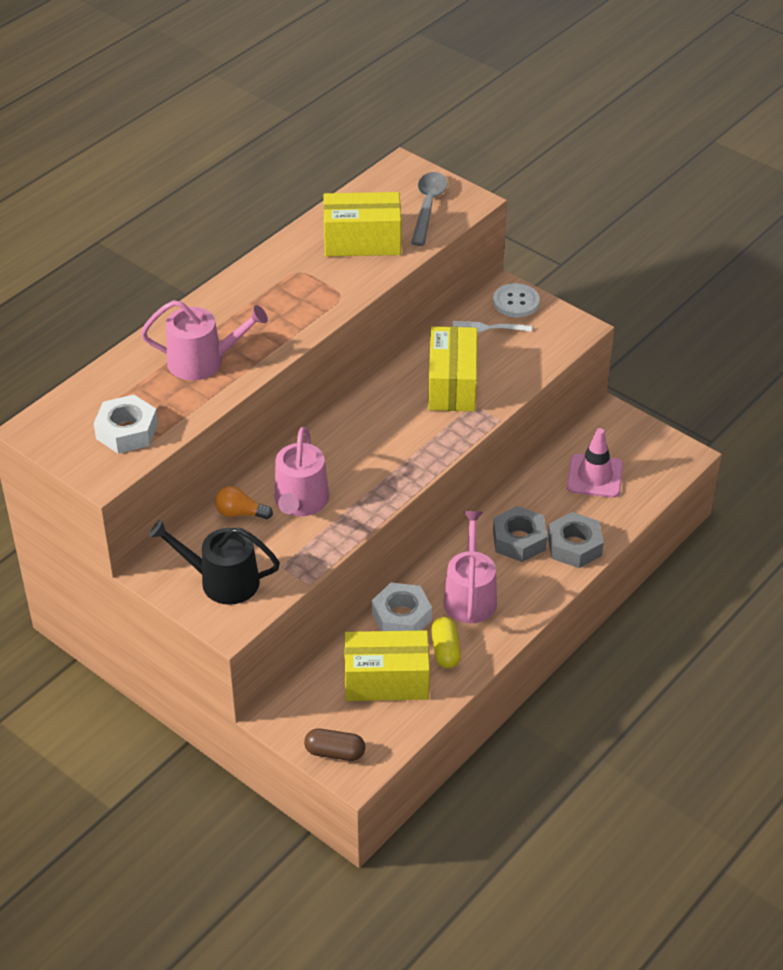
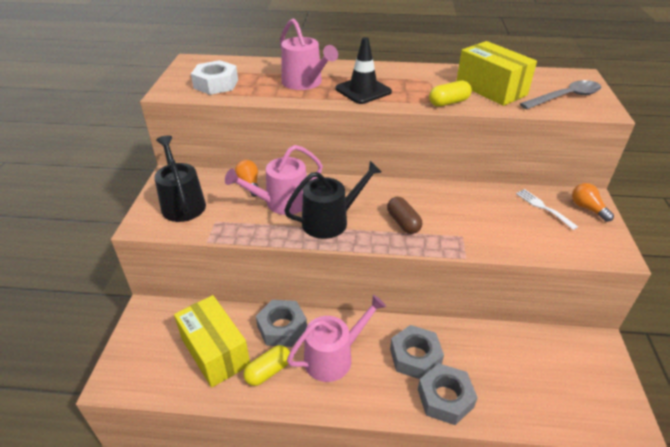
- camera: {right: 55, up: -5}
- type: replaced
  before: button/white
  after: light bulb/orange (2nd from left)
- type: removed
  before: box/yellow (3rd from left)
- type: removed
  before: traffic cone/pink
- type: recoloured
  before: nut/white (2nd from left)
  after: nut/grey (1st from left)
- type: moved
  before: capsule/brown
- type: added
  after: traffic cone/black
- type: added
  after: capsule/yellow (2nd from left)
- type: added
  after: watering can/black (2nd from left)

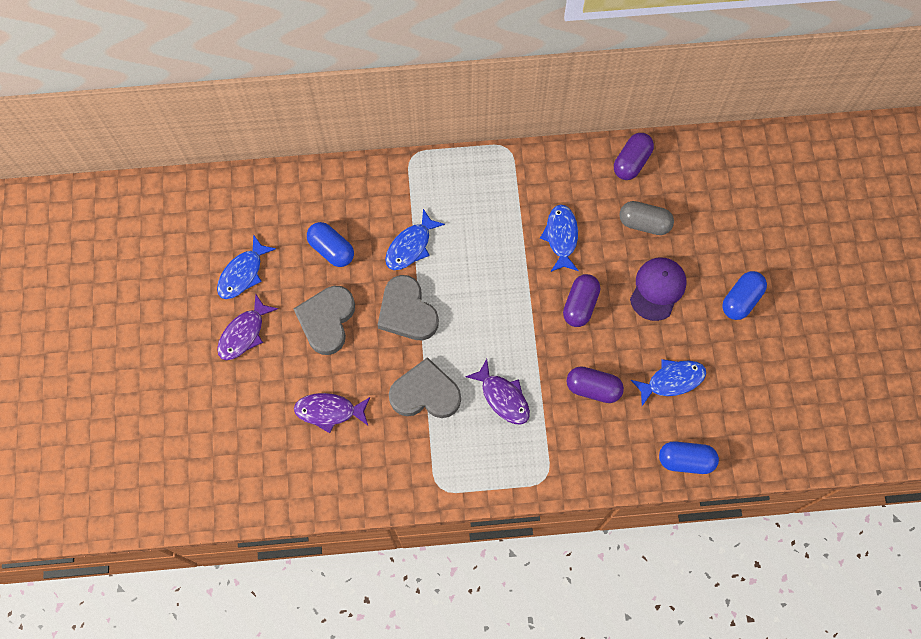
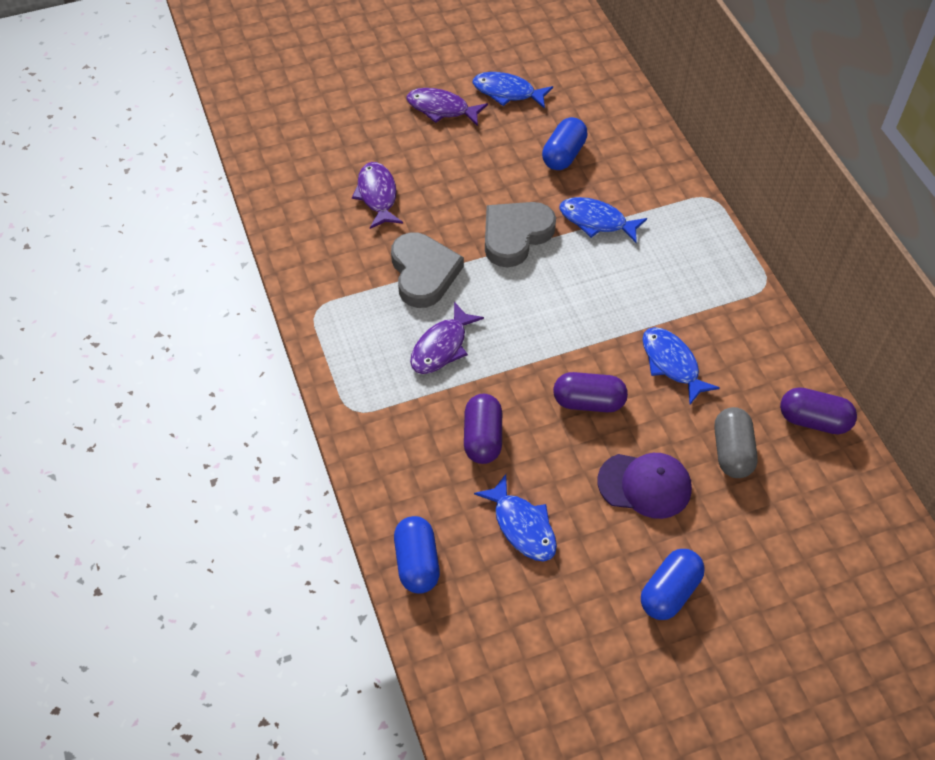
- camera: {right: 75, up: -15}
- type: turned
  before: fish/blue (3rd from left in the first image)
  turn: -105
- type: turned
  before: capsule/blue (3rd from left)
  turn: -75
- type: removed
  before: heart/grey (1st from left)

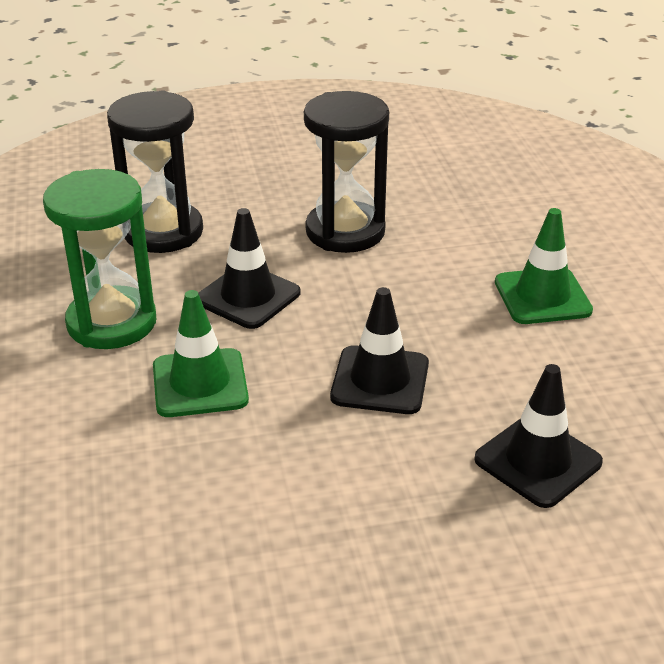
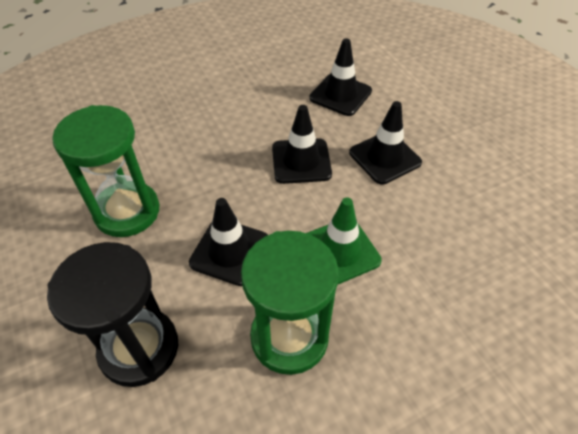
- camera: {right: -105, up: 15}
- type: recoloured
  before: hourglass/black (2nd from left)
  after: hourglass/green (1st from left)
- type: removed
  before: traffic cone/green (2nd from left)
- type: added
  after: traffic cone/black (4th from left)

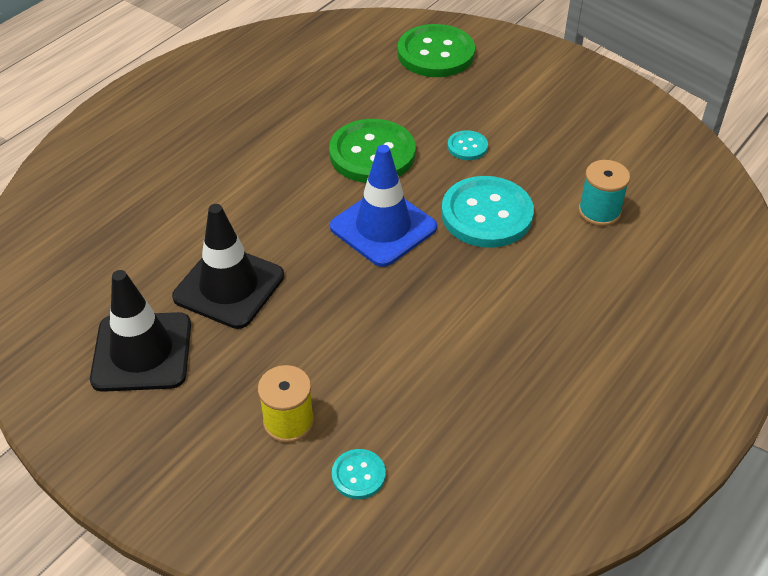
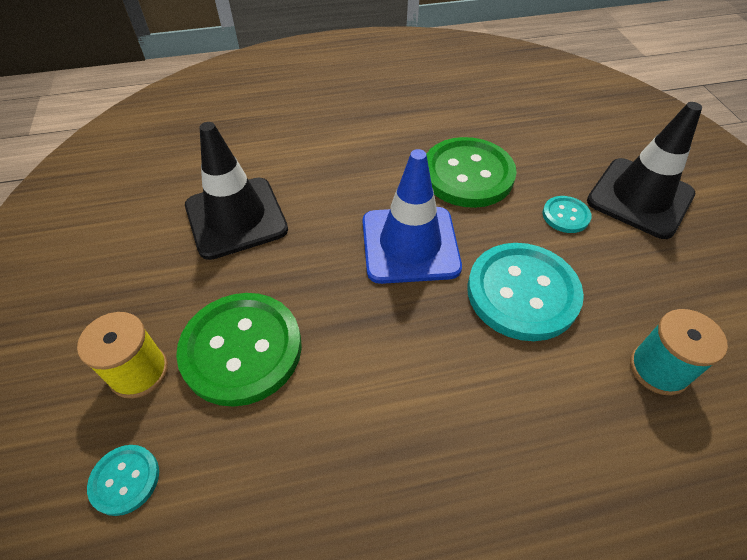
- camera: {right: 40, up: 5}
- type: moved
  before: button/green (2nd from left in the first image)
  after: button/green (1st from left)
- type: moved
  before: traffic cone/black (1st from left in the first image)
  after: traffic cone/black (2nd from left)

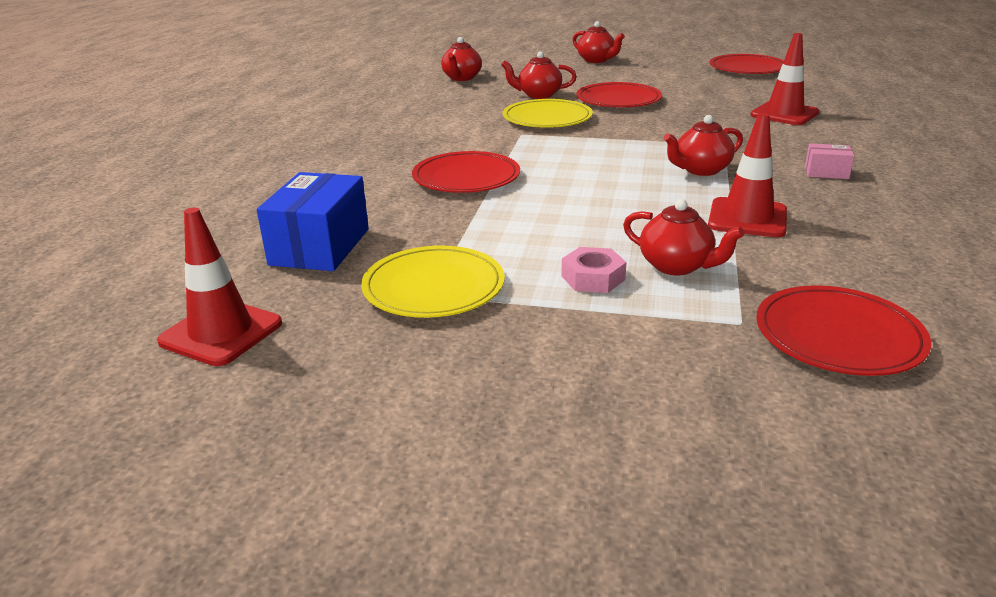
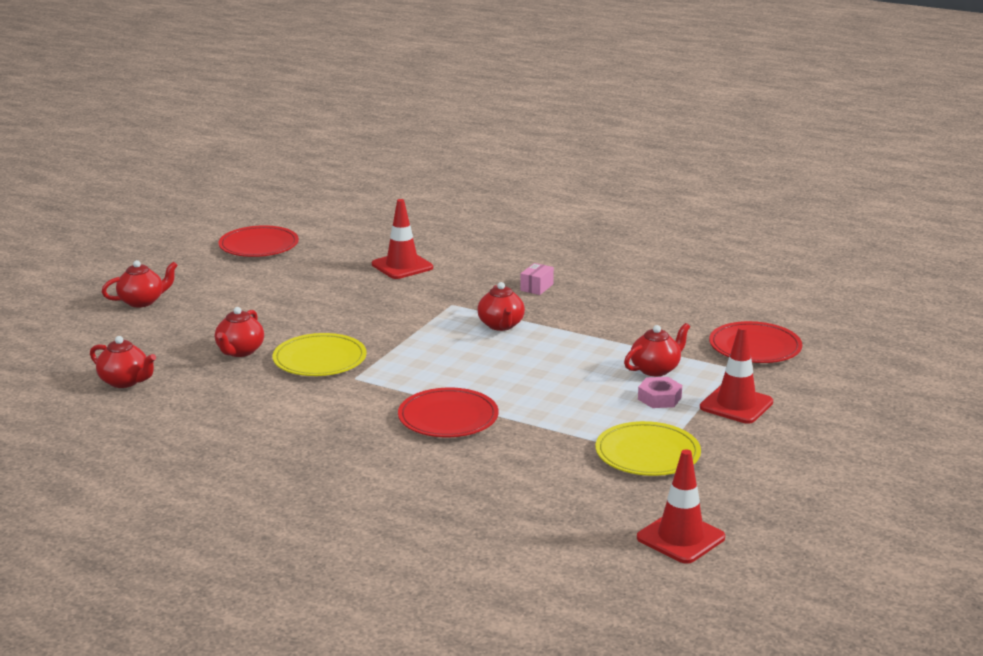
- camera: {right: -75, up: -5}
- type: removed
  before: plate/red (2nd from left)
- type: moved
  before: traffic cone/red (2nd from left in the first image)
  after: traffic cone/red (3rd from left)
- type: removed
  before: box/blue

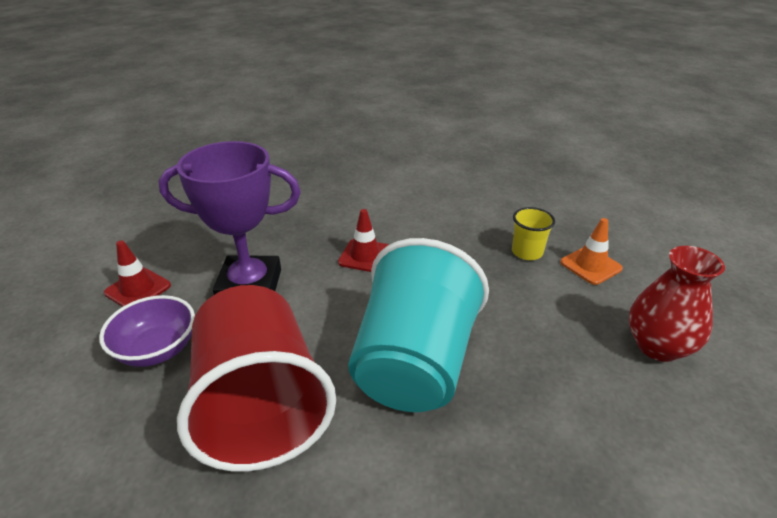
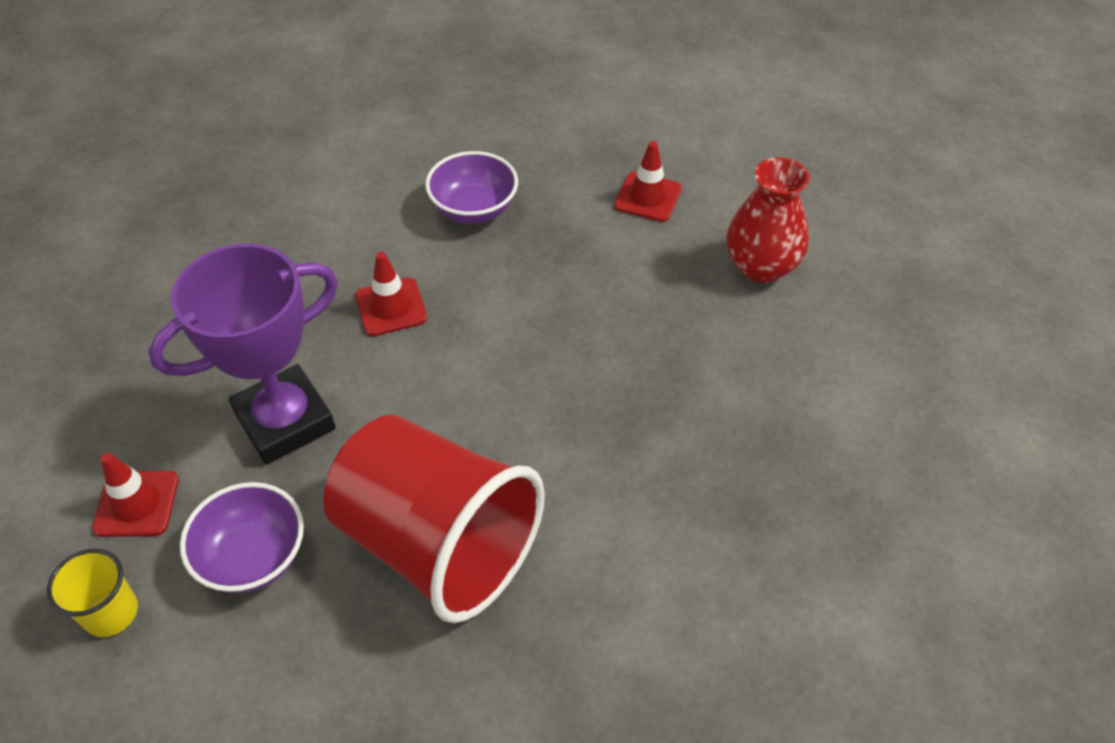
- camera: {right: -35, up: 15}
- type: moved
  before: cup/yellow
- type: recoloured
  before: traffic cone/orange
  after: traffic cone/red (3rd from left)
- type: removed
  before: cup/turquoise
- type: added
  after: bowl/purple (2nd from left)

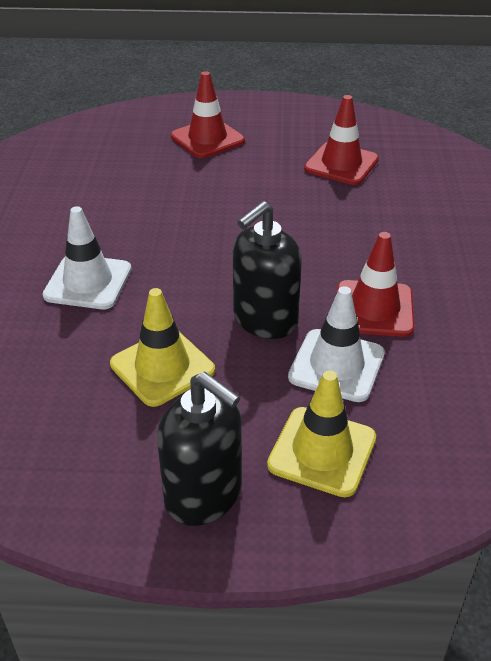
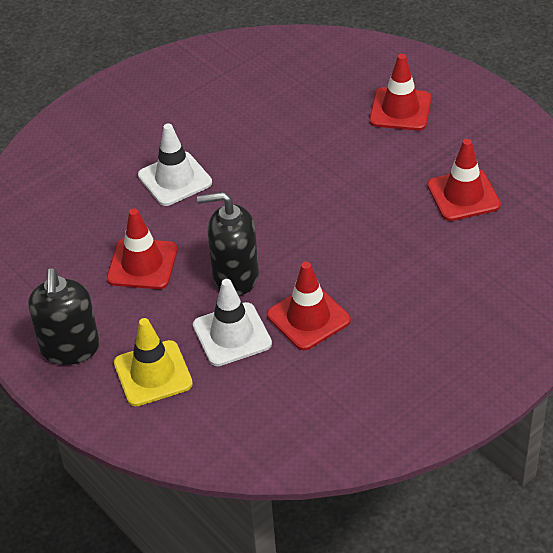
- camera: {right: 50, up: 5}
- type: recoloured
  before: traffic cone/yellow (1st from left)
  after: traffic cone/red (1st from left)

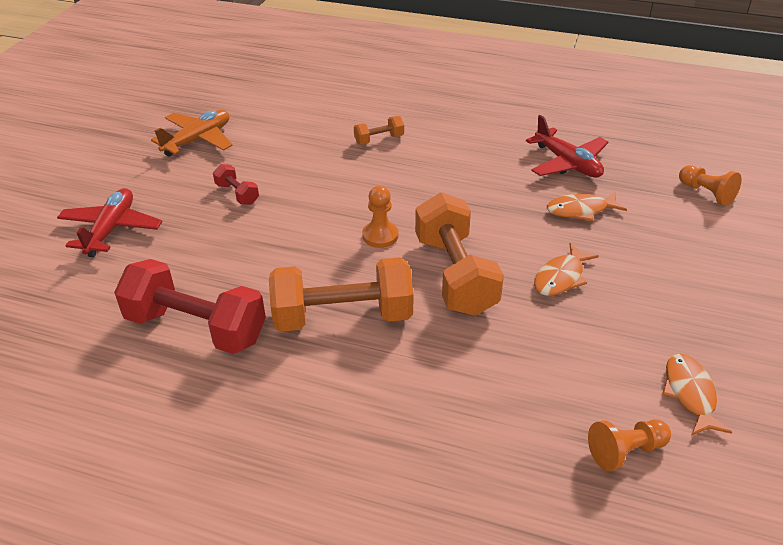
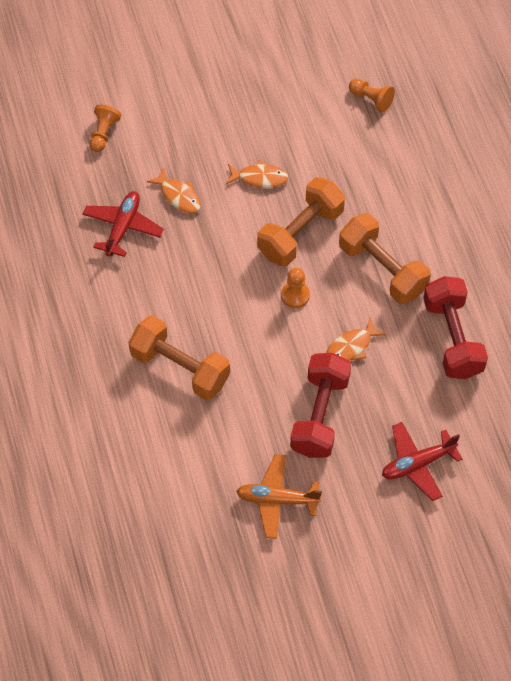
- camera: {right: -125, up: 20}
- type: resized
  before: dumbbell/orange (2nd from left in the first image)
  scale: 2.19
- type: resized
  before: dumbbell/red (2nd from left in the first image)
  scale: 2.19
- type: moved
  before: fish/orange (3rd from left)

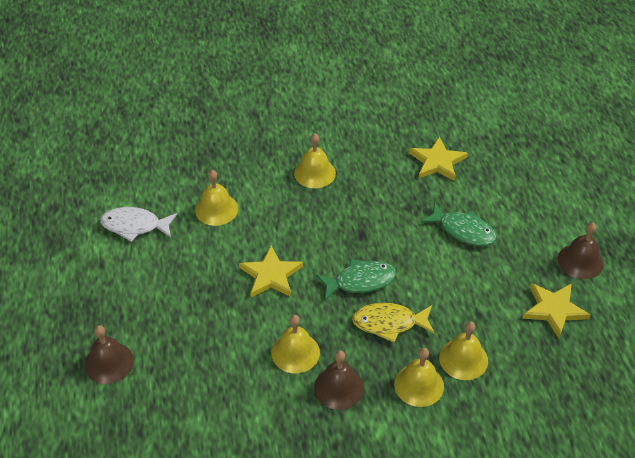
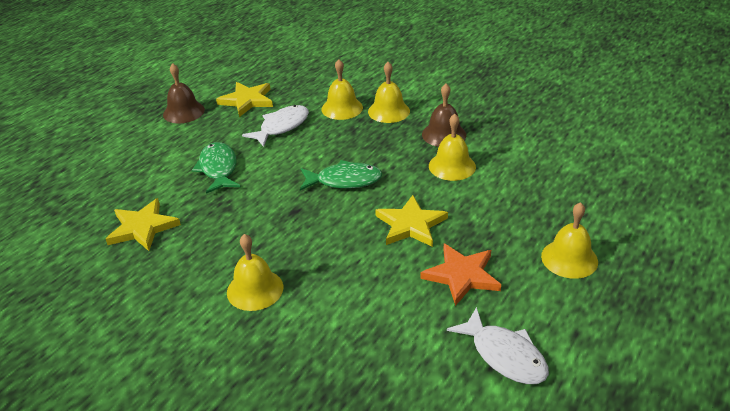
- camera: {right: -135, up: -10}
- type: moved
  before: bell/yellow (1st from left in the first image)
  after: bell/yellow (5th from left)
- type: turned
  before: fish/green (1st from left in the first image)
  turn: 150
- type: removed
  before: fish/yellow
- type: removed
  before: bell/brown (1st from left)
- type: added
  after: fish/white (1st from left)
- type: added
  after: star/orange

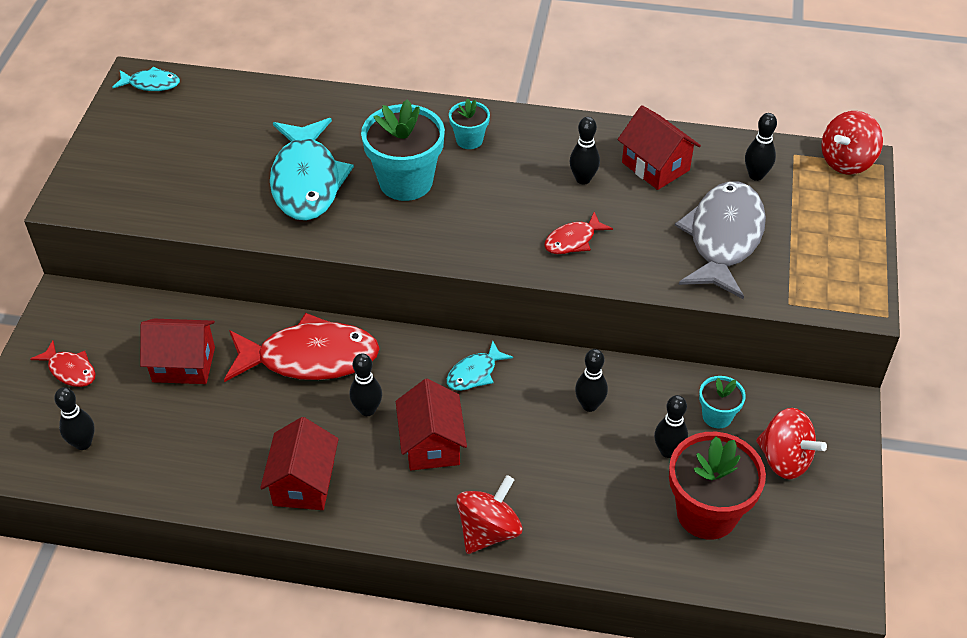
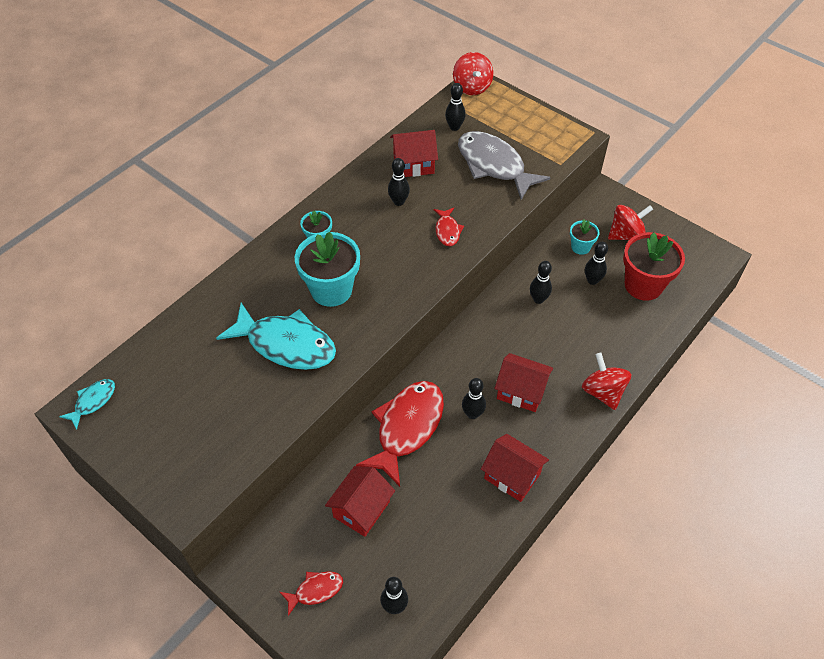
- camera: {right: -60, up: 5}
- type: removed
  before: fish/turquoise (3rd from left)

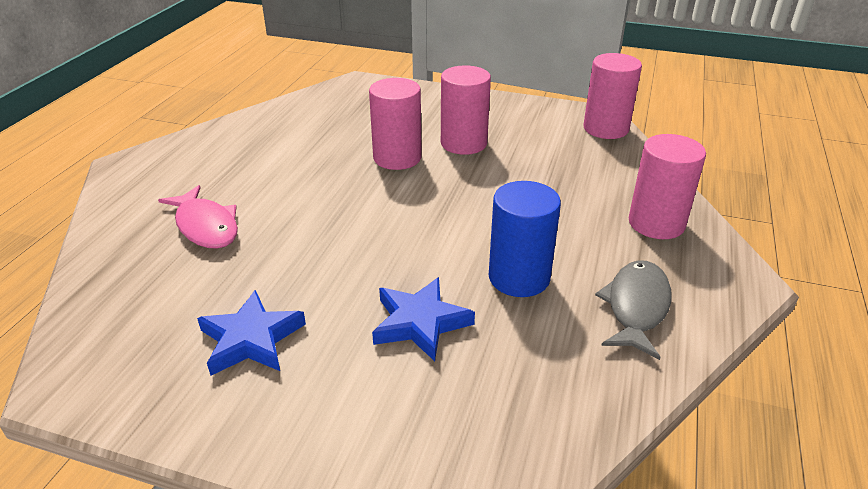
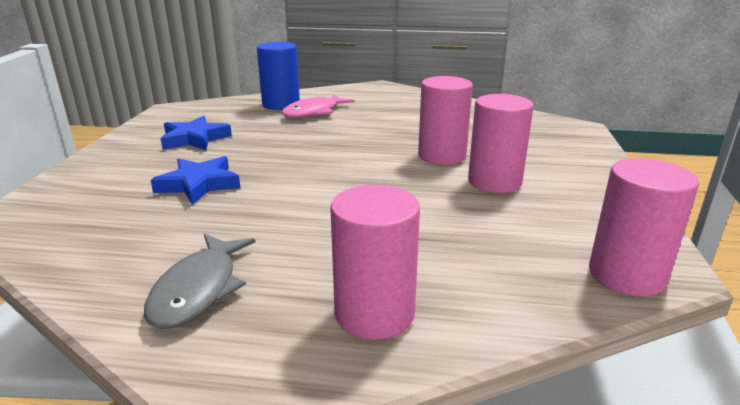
- camera: {right: 80, up: -10}
- type: moved
  before: cylinder/blue
- type: turned
  before: fish/grey
  turn: 90

